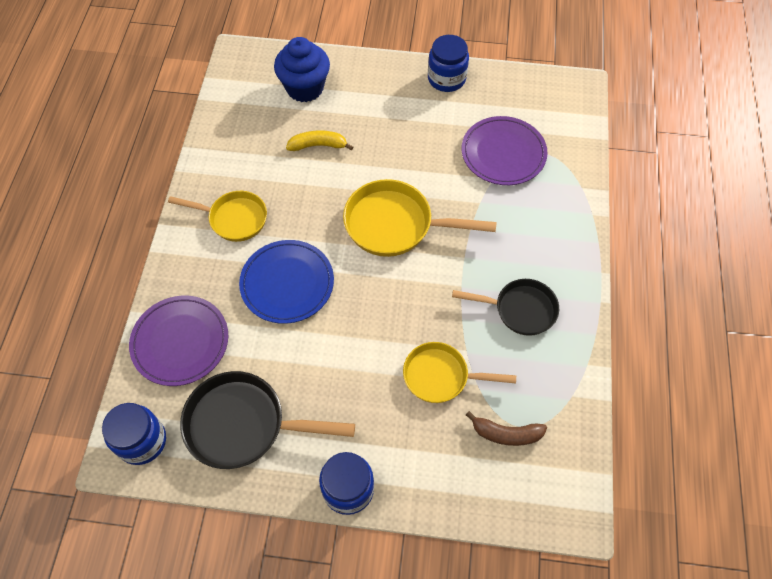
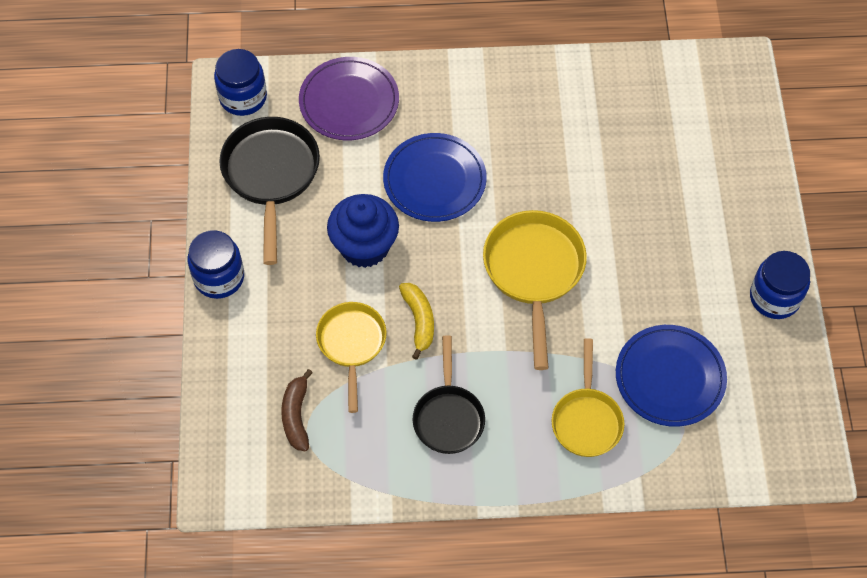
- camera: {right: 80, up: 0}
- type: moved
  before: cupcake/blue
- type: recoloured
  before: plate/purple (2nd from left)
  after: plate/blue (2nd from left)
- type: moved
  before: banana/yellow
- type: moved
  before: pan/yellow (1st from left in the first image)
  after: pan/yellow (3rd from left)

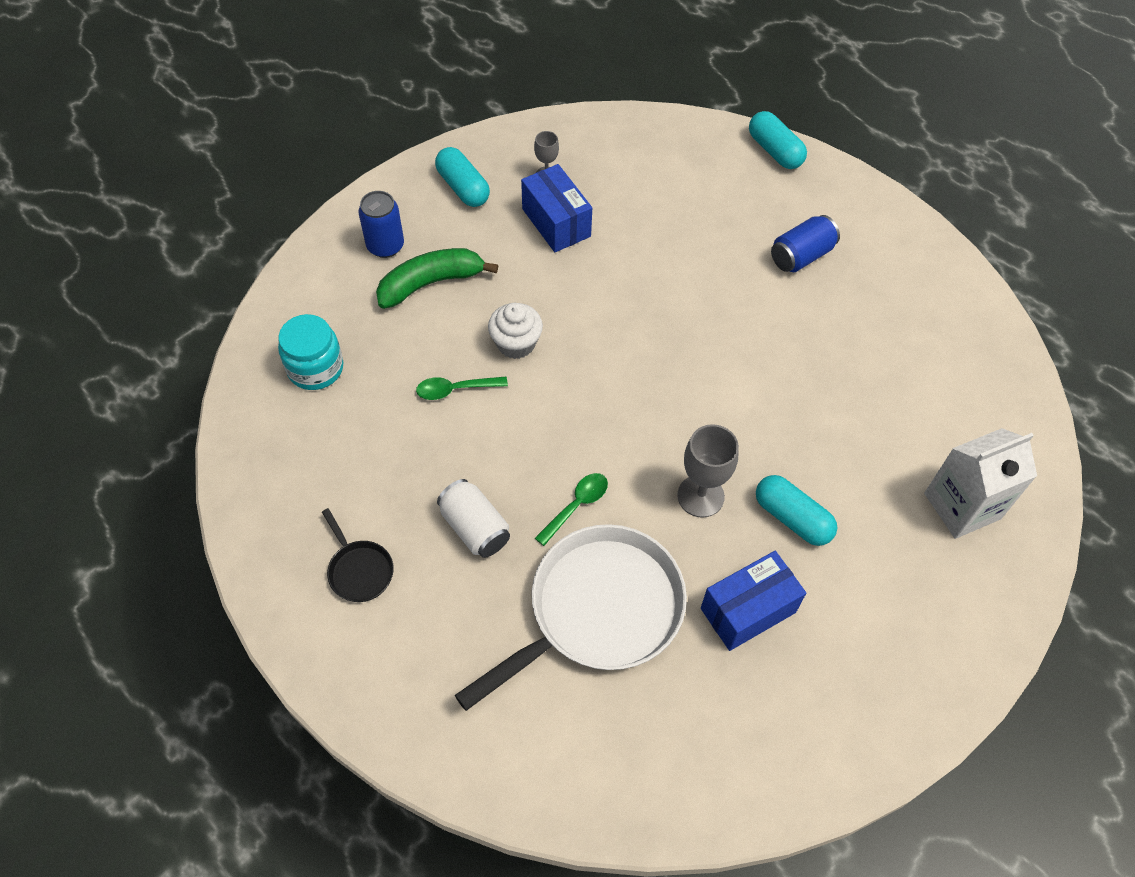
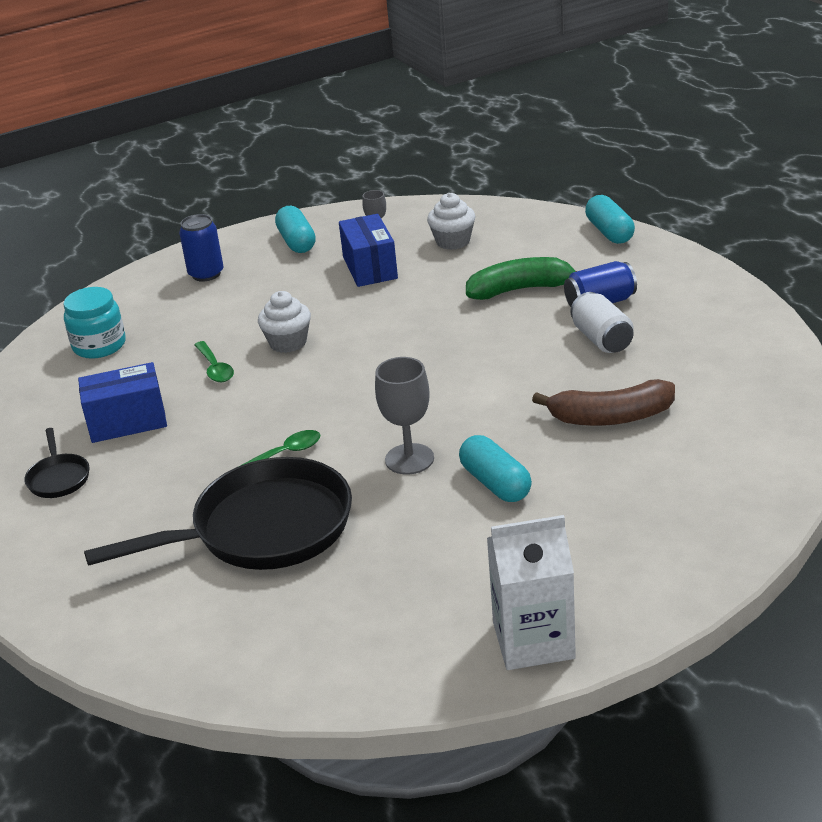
- camera: {right: 20, up: -25}
- type: moved
  before: banana/green
- type: turned
  before: spoon/green (1st from left)
  turn: -120
- type: moved
  before: carton/white
- type: moved
  before: can/white
- type: recoloured
  before: pan/white
  after: pan/black (2nd from left)
- type: moved
  before: box/blue (2nd from left in the first image)
  after: box/blue (1st from left)
- type: added
  after: cupcake/white (2nd from left)
- type: added
  after: banana/brown

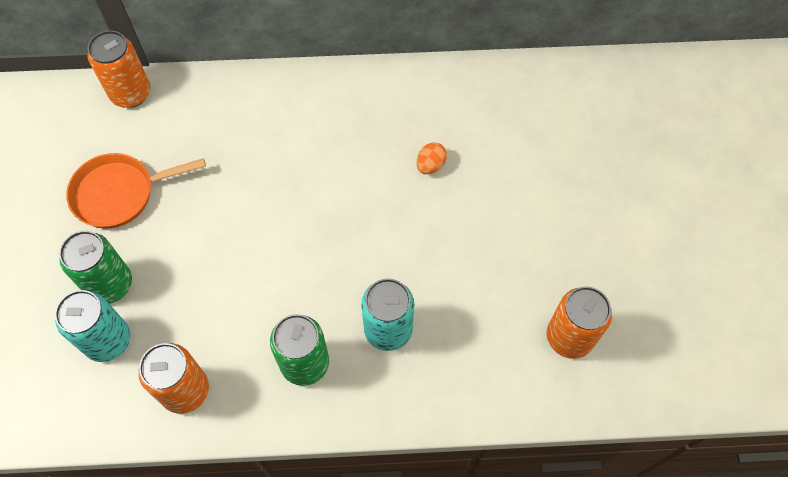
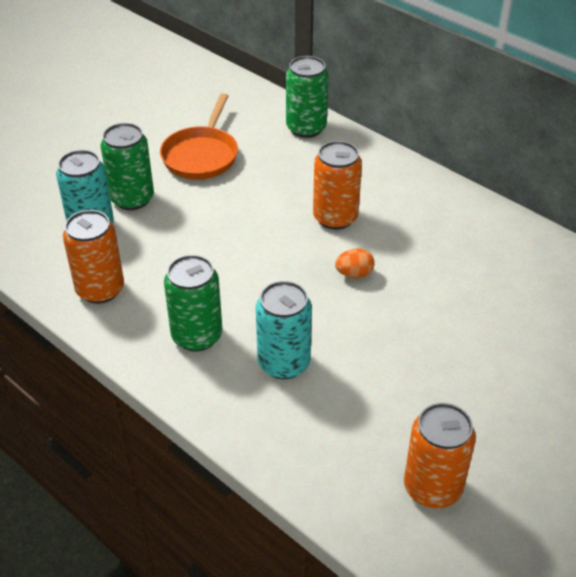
- camera: {right: 45, up: -20}
- type: moved
  before: can/orange (1st from left in the first image)
  after: can/orange (2nd from left)
- type: moved
  before: egg/orange
- type: turned
  before: pan/orange
  turn: -105
- type: added
  after: can/green (3rd from left)

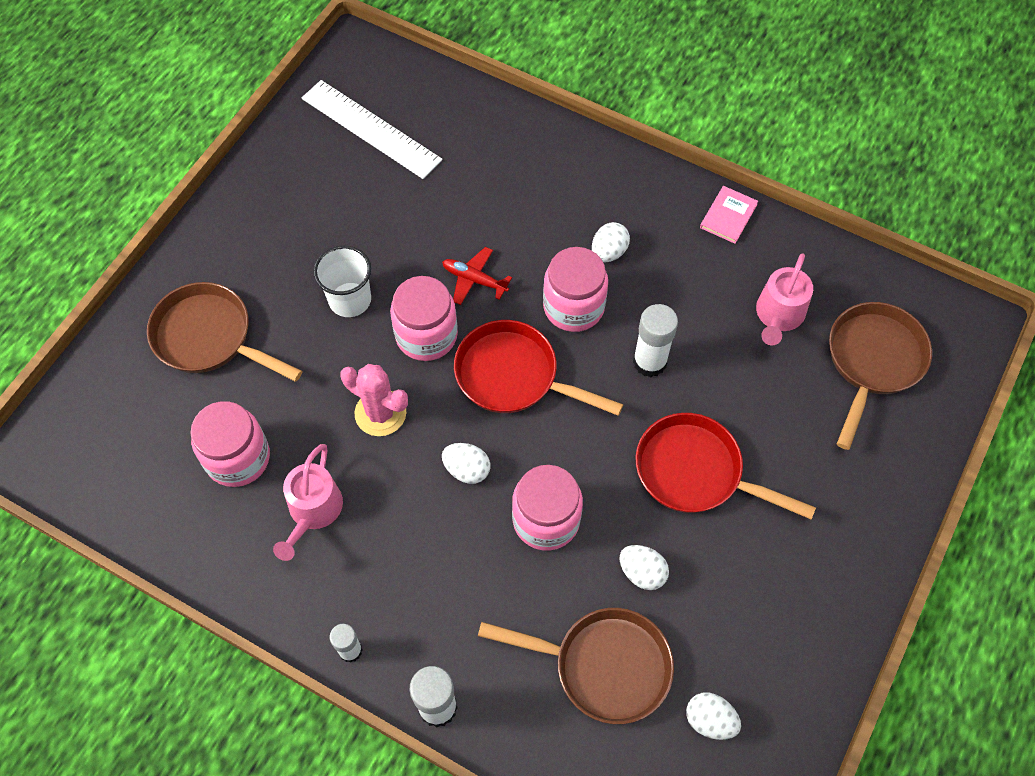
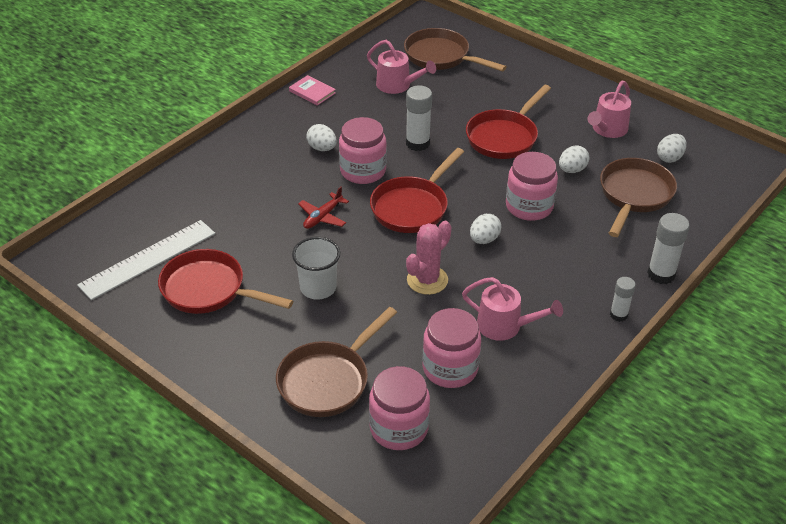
- camera: {right: -80, up: -20}
- type: moved
  before: jar/pink (2nd from left)
- type: added
  after: watering can/pink (3rd from left)
- type: added
  after: pan/red (1st from left)

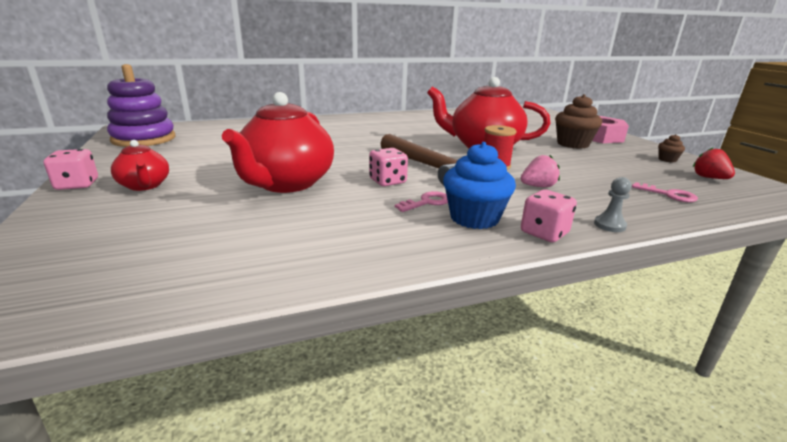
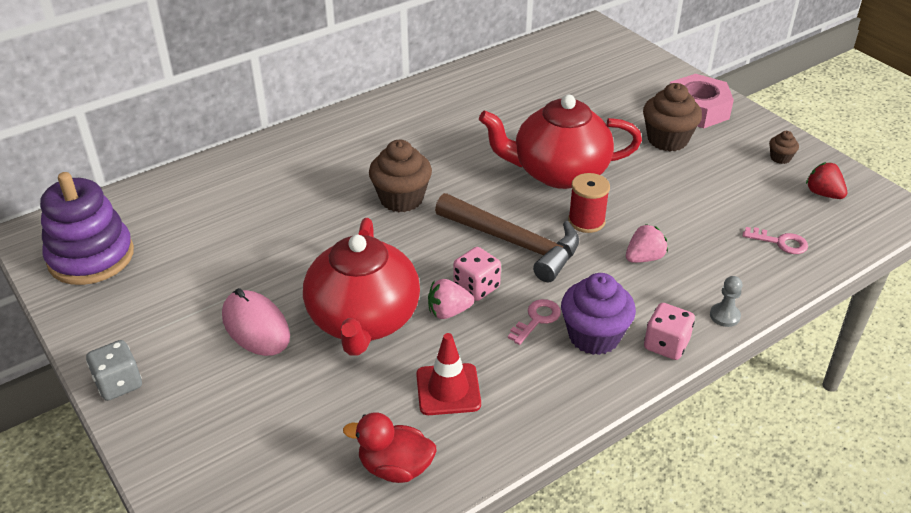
- camera: {right: -15, up: 15}
- type: removed
  before: teapot/red (1st from left)
- type: recoloured
  before: cupcake/blue
  after: cupcake/purple
- type: recoloured
  before: dice/pink (1st from left)
  after: dice/grey
- type: added
  after: cupcake/brown (1st from left)
- type: added
  after: strawberry/pink (1st from left)
- type: added
  after: mouse/pink
- type: added
  after: traffic cone/red
- type: added
  after: duck/red

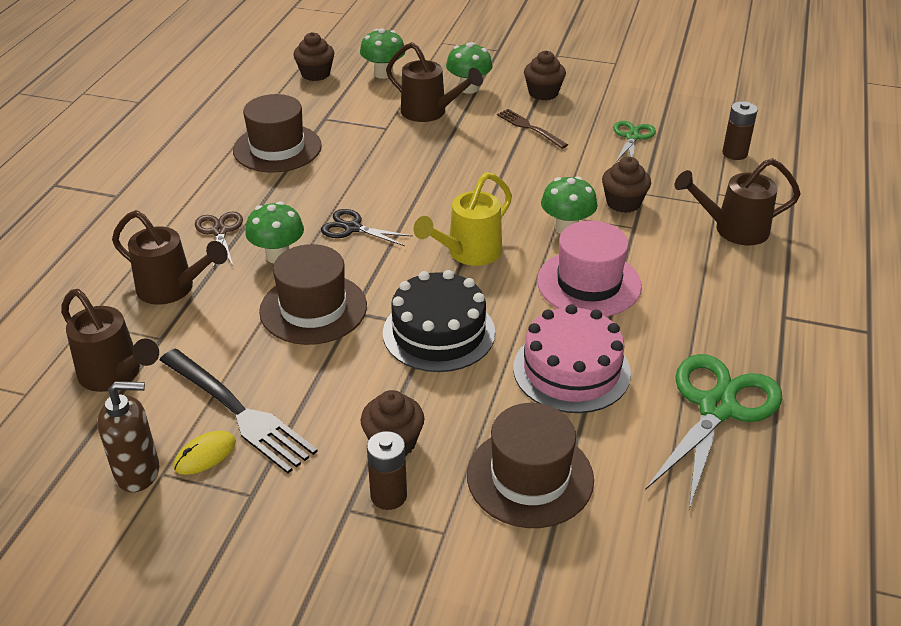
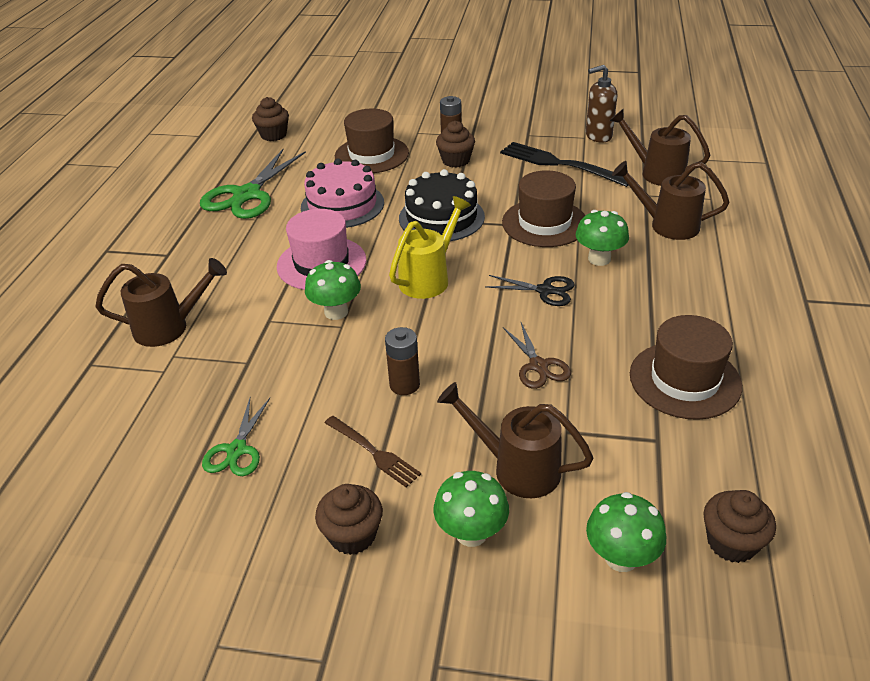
- camera: {right: 175, up: 0}
- type: moved
  before: battery/brown (2nd from left in the first image)
  after: battery/brown (1st from left)
- type: moved
  before: cupcake/brown (4th from left in the first image)
  after: cupcake/brown (1st from left)
- type: moved
  before: scissors/brown
- type: removed
  before: mouse/yellow

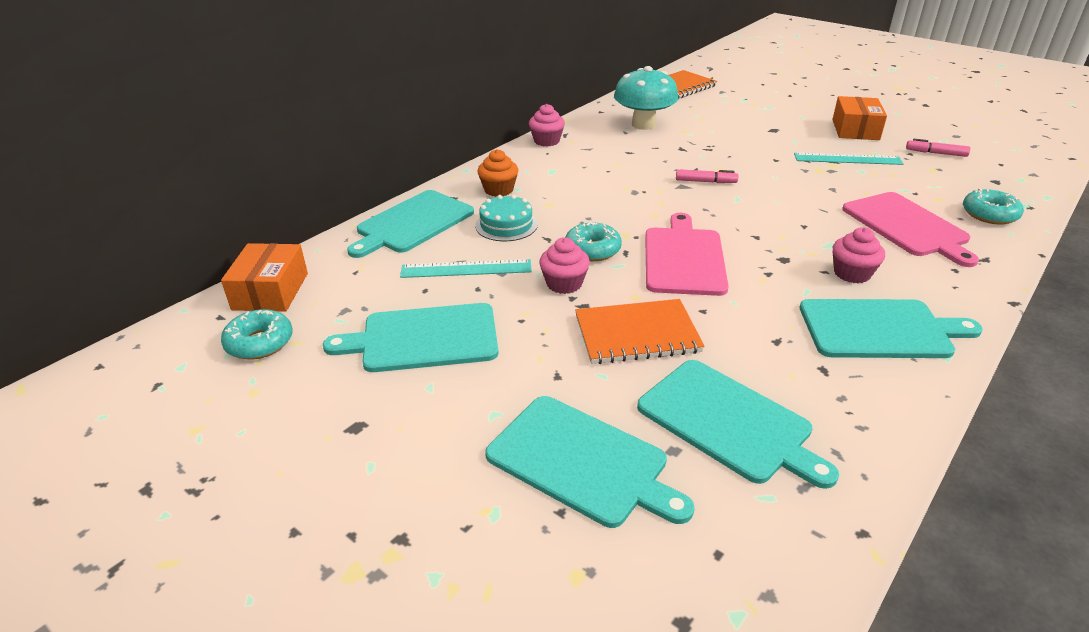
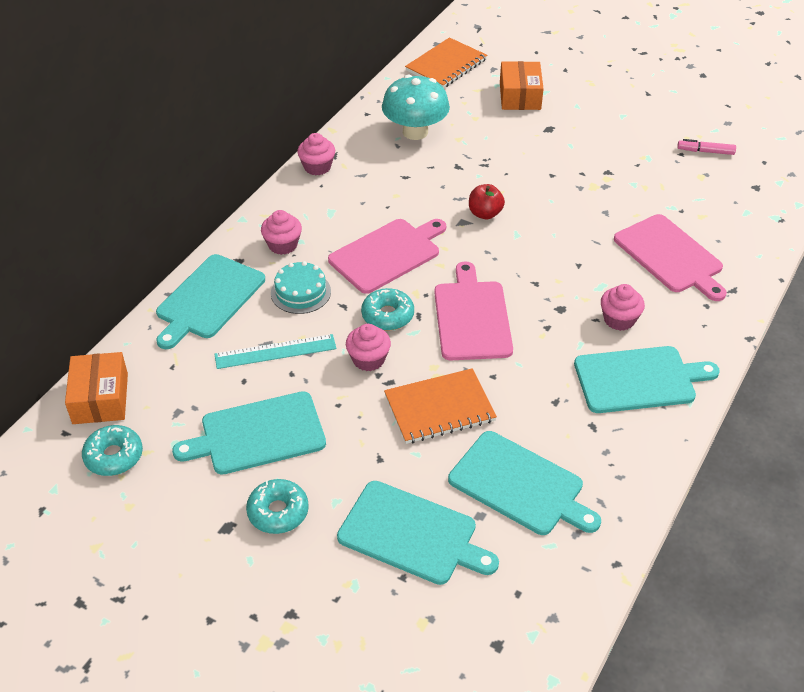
- camera: {right: -10, up: 10}
- type: moved
  before: box/orange (2nd from left)
- type: recoloured
  before: cupcake/orange
  after: cupcake/pink (1st from left)
- type: removed
  before: ruler/turquoise (2nd from left)
- type: replaced
  before: marker/pink (1st from left)
  after: apple/red
- type: moved
  before: donut/turquoise (3rd from left in the first image)
  after: donut/turquoise (2nd from left)
- type: added
  after: cutting board/pink (1st from left)

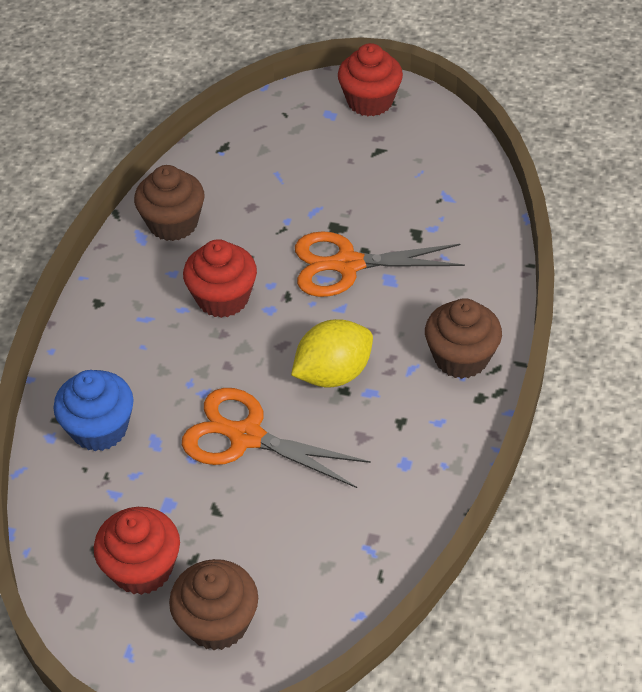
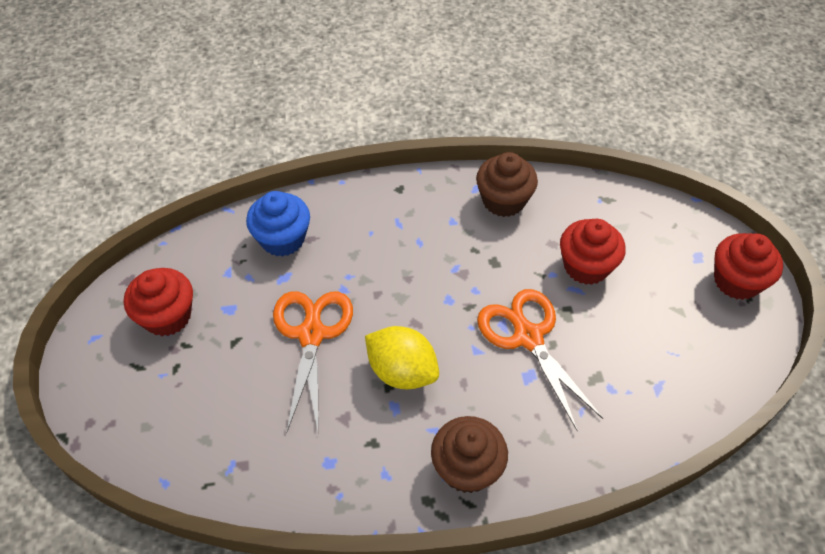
- camera: {right: 65, up: 5}
- type: moved
  before: cupcake/red (2nd from left)
- type: removed
  before: cupcake/brown (2nd from left)

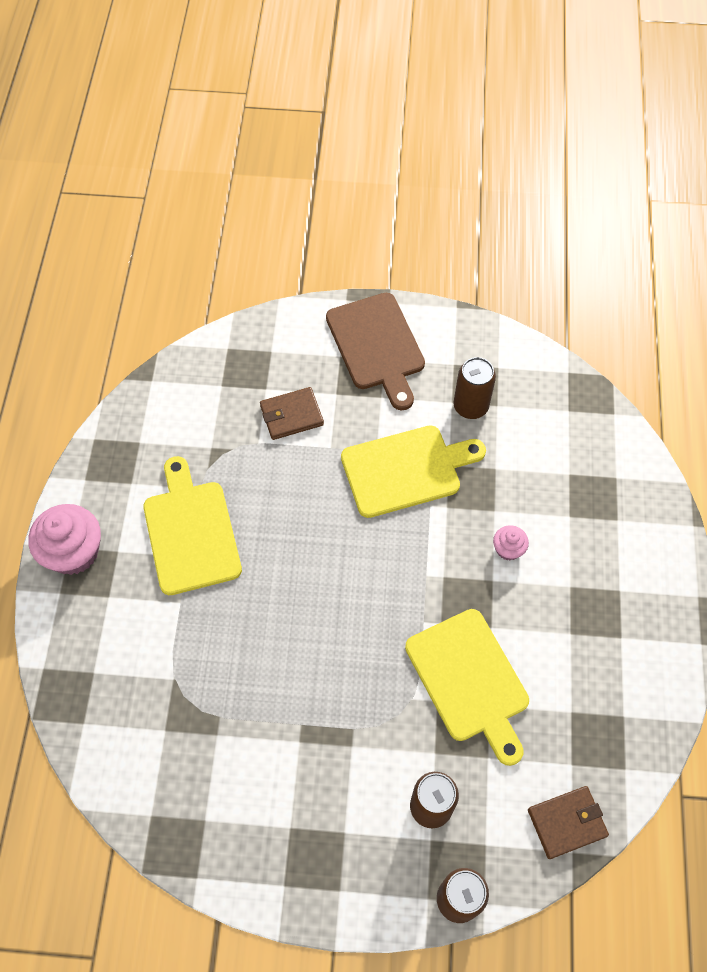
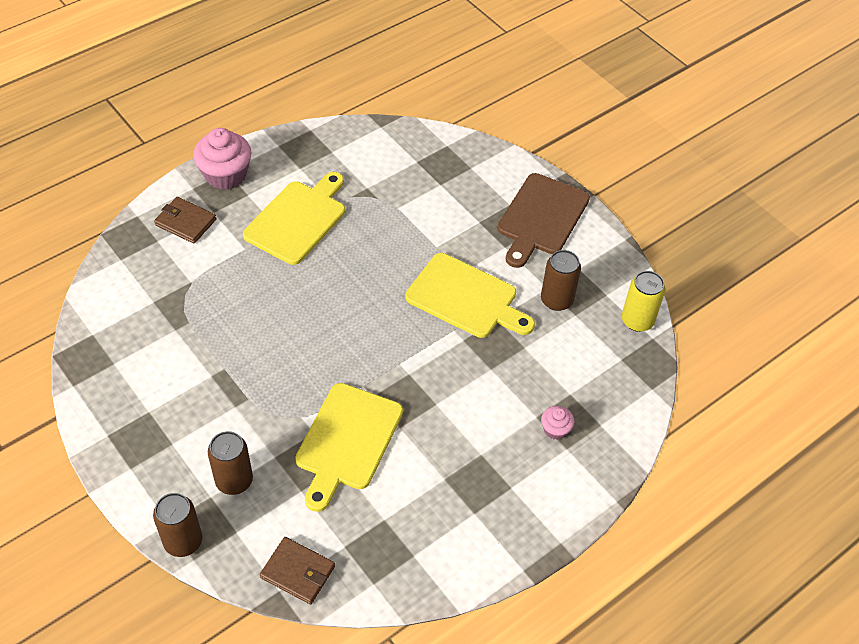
- camera: {right: 45, up: -10}
- type: moved
  before: wallet/brown (1st from left)
- type: moved
  before: cupcake/pink (2nd from left)
- type: added
  after: can/yellow

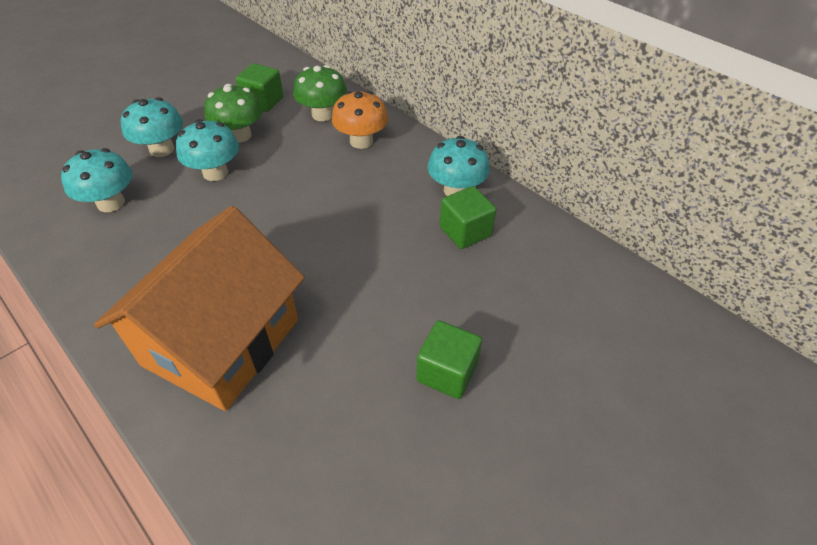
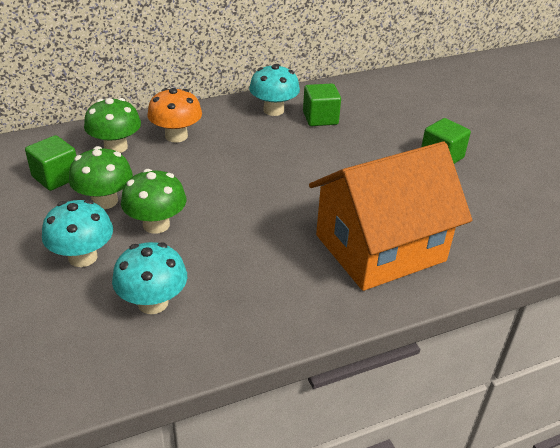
- camera: {right: -70, up: -10}
- type: recoloured
  before: mushroom/turquoise (3rd from left)
  after: mushroom/green (3rd from left)
- type: turned
  before: house/orange
  turn: -75

